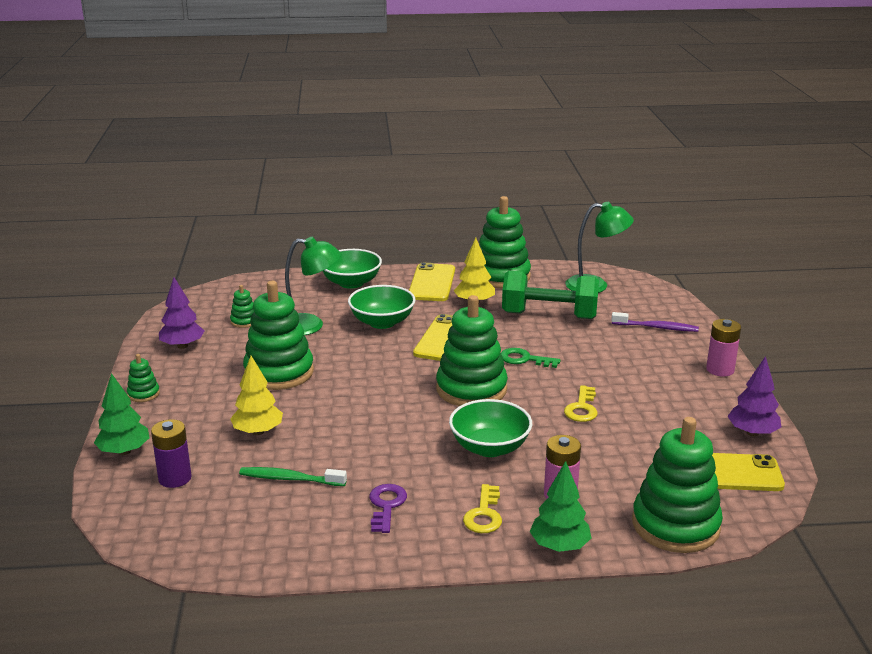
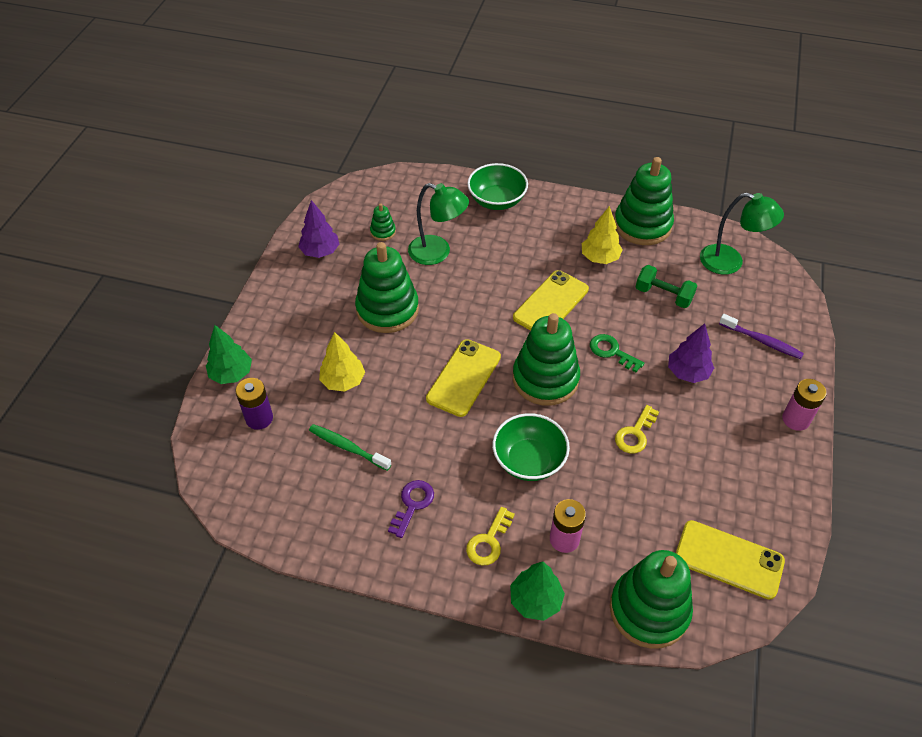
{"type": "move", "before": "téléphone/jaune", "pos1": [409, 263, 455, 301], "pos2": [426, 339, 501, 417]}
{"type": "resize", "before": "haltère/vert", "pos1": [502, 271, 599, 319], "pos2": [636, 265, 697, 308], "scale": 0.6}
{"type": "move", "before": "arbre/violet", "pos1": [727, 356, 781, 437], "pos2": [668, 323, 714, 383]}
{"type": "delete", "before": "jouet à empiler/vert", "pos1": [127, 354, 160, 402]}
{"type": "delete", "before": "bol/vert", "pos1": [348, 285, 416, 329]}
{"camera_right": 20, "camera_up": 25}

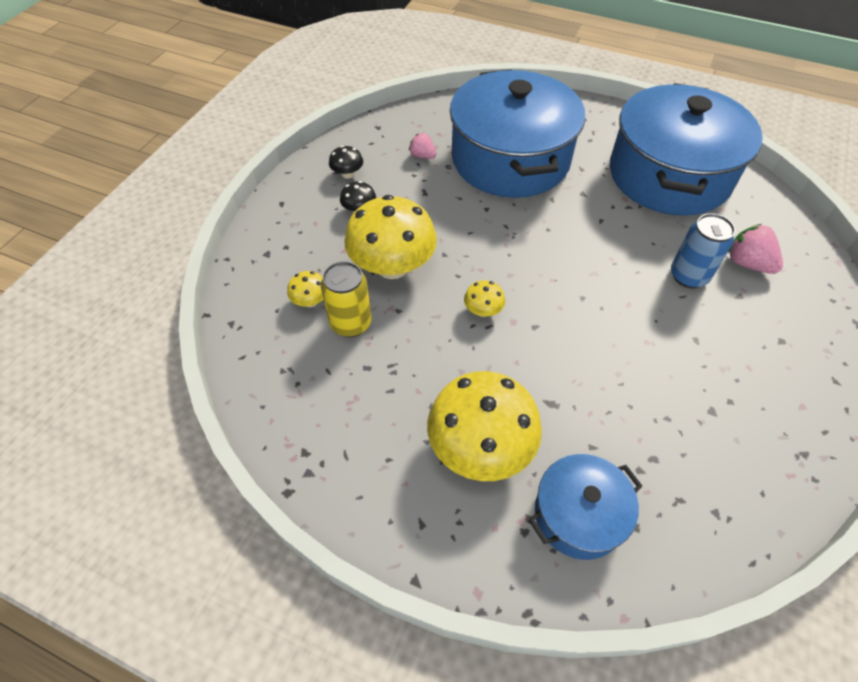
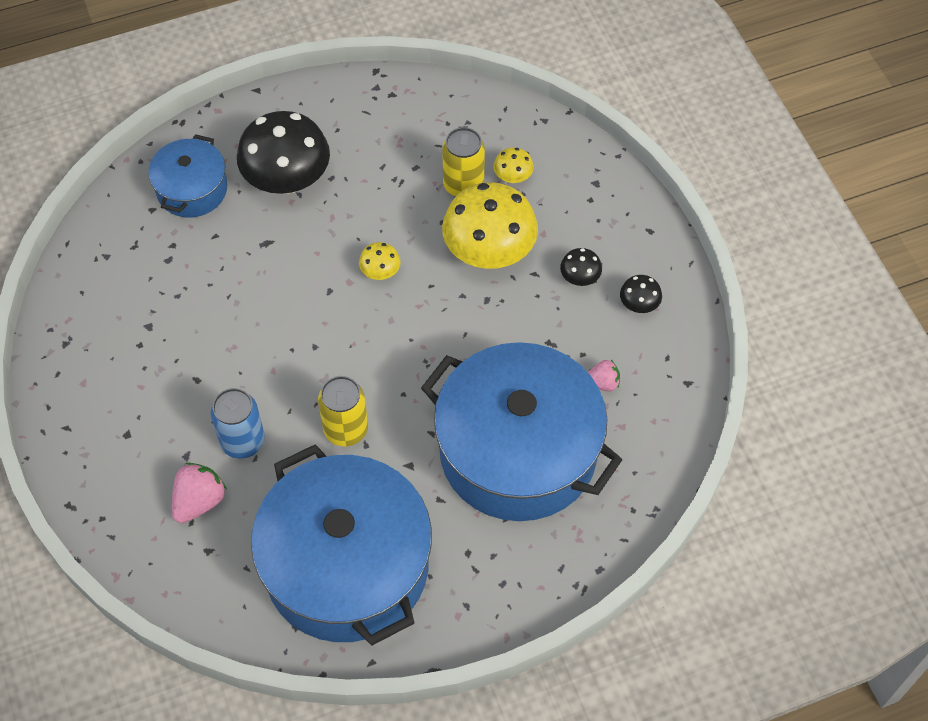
{"type": "rotate", "before": "fraise/rose", "pos1": [728, 224, 783, 274], "pos2": [172, 463, 227, 523], "turn": -60}
{"type": "recolor", "before": "champignon/jaune", "after": "champignon/noir", "pos1": [427, 371, 542, 481], "pos2": [237, 111, 330, 194]}
{"type": "insert", "after": "canette/jaune", "pos2": [318, 376, 368, 446]}
{"camera_right": 135, "camera_up": 5}

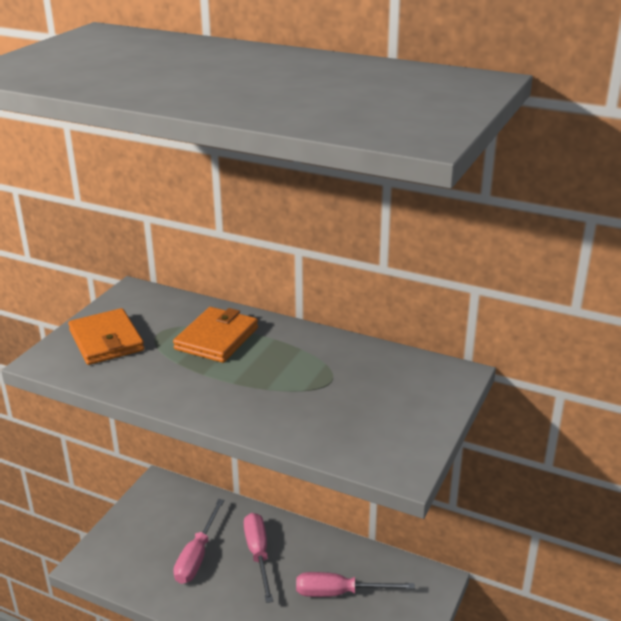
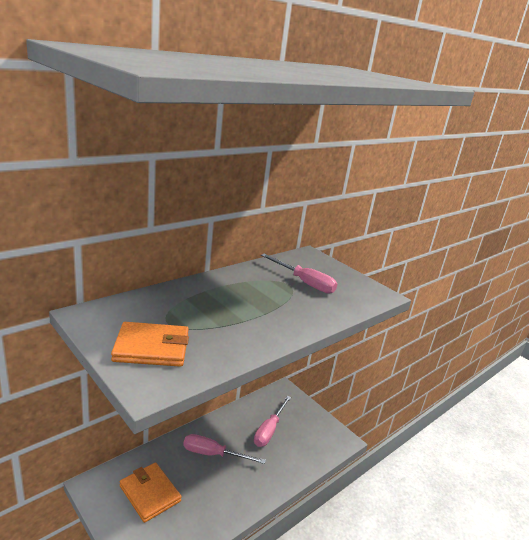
{"type": "move", "before": "portefeuille/orange", "pos1": [173, 307, 258, 363], "pos2": [120, 462, 182, 523]}
{"type": "move", "before": "tournevis/rose", "pos1": [173, 499, 224, 584], "pos2": [261, 254, 337, 294]}
{"camera_right": -70, "camera_up": -5}

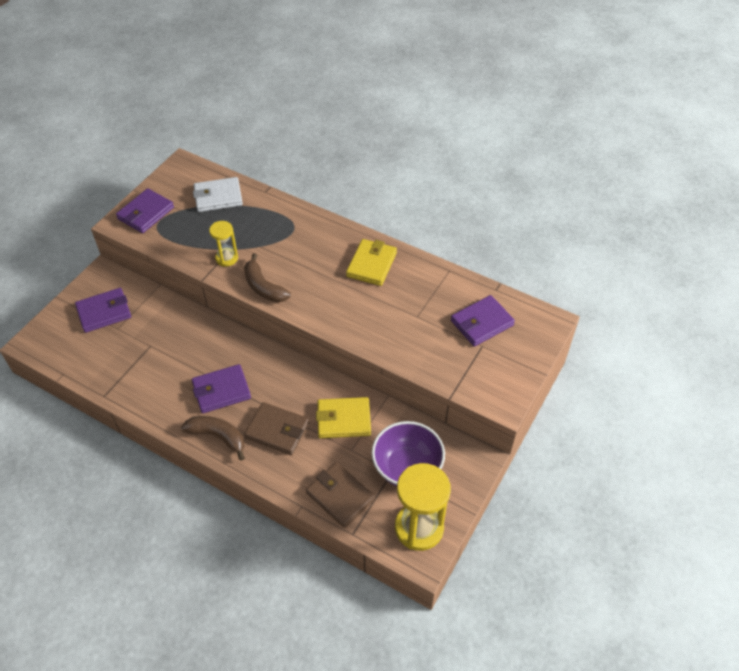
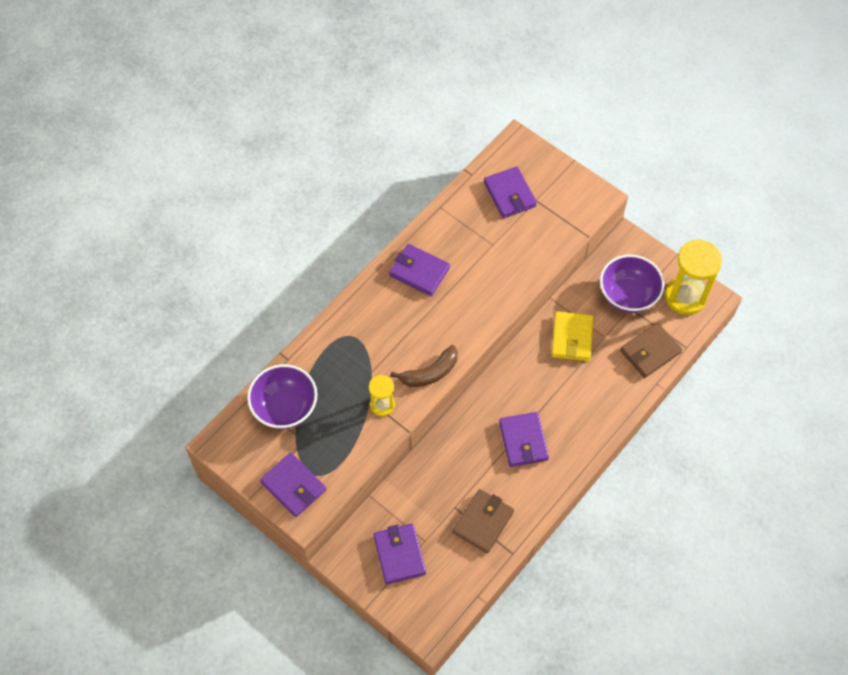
{"type": "replace", "before": "portefeuille/blanc", "after": "bol/violet", "pos1": [193, 177, 243, 212], "pos2": [247, 364, 317, 429]}
{"type": "recolor", "before": "portefeuille/jaune", "after": "portefeuille/violet", "pos1": [346, 239, 397, 286], "pos2": [389, 244, 450, 296]}
{"type": "move", "before": "portefeuille/marron", "pos1": [244, 402, 309, 455], "pos2": [453, 489, 514, 553]}
{"type": "delete", "before": "banane/marron", "pos1": [181, 416, 245, 461]}
{"camera_right": -80, "camera_up": 10}

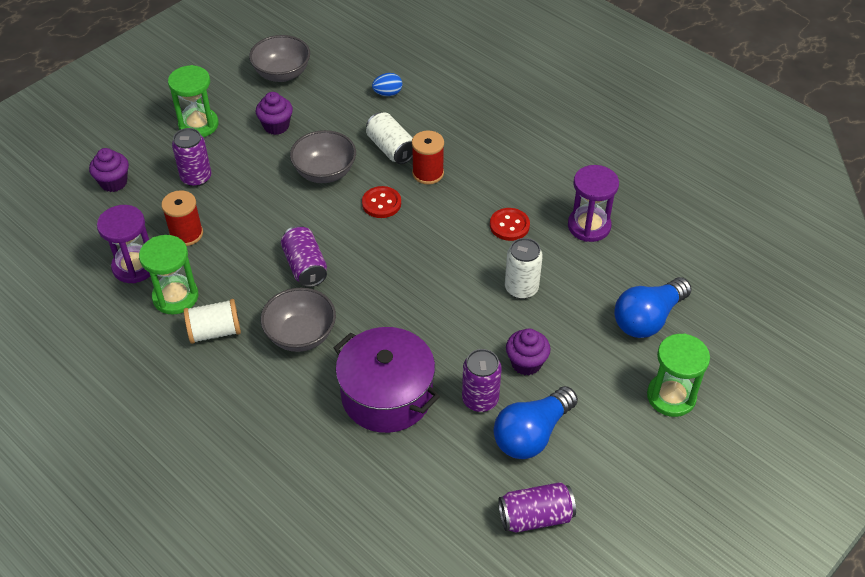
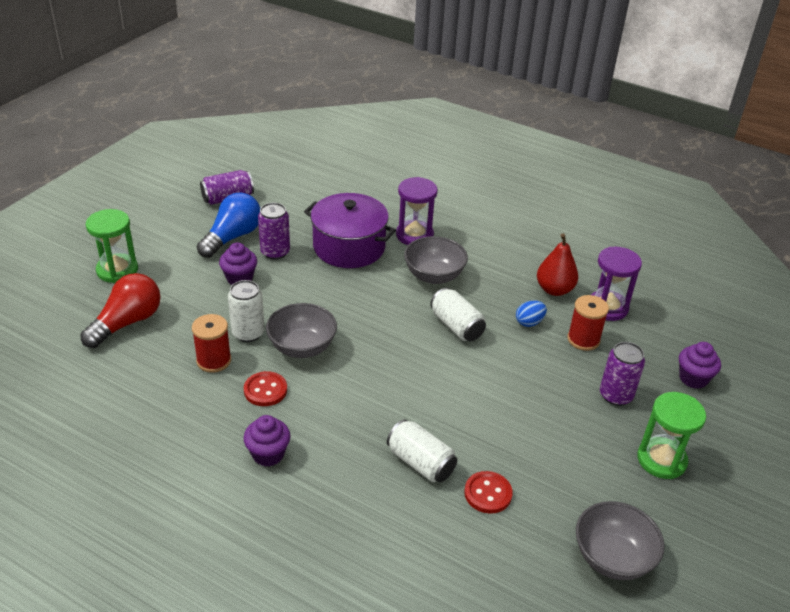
{"type": "recolor", "before": "ampoule/bleu", "after": "ampoule/rouge", "pos1": [614, 277, 692, 338], "pos2": [80, 273, 161, 348]}
{"type": "move", "before": "bobine/rouge", "pos1": [412, 130, 444, 184], "pos2": [192, 314, 231, 373]}
{"type": "move", "before": "muffin/violet", "pos1": [256, 92, 293, 135], "pos2": [243, 415, 291, 467]}
{"type": "move", "before": "bol/gris", "pos1": [290, 130, 356, 183], "pos2": [266, 303, 337, 358]}
{"type": "move", "before": "sablier/violet", "pos1": [568, 165, 619, 242], "pos2": [396, 177, 438, 245]}
{"type": "recolor", "before": "canette/violet", "after": "canette/blanc", "pos1": [281, 226, 327, 287], "pos2": [430, 288, 486, 341]}
{"type": "move", "before": "bouton/rouge", "pos1": [362, 186, 401, 218], "pos2": [464, 471, 513, 513]}
{"type": "move", "before": "œuf/bleu", "pos1": [372, 73, 402, 96], "pos2": [516, 301, 547, 327]}
{"type": "replace", "before": "sablier/vert", "after": "poire/rouge", "pos1": [139, 235, 198, 315], "pos2": [537, 233, 578, 296]}
{"type": "delete", "before": "bobine/blanc", "pos1": [184, 299, 241, 344]}
{"camera_right": 165, "camera_up": -10}

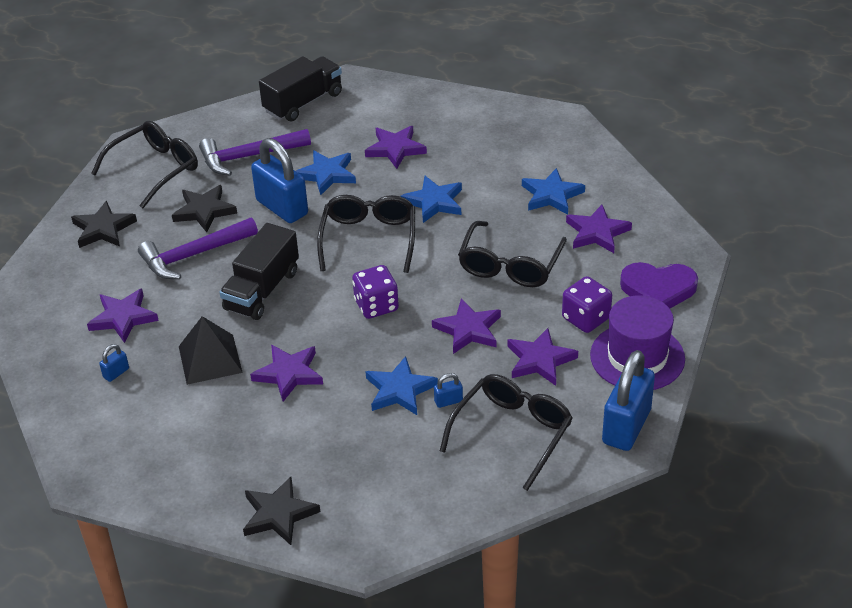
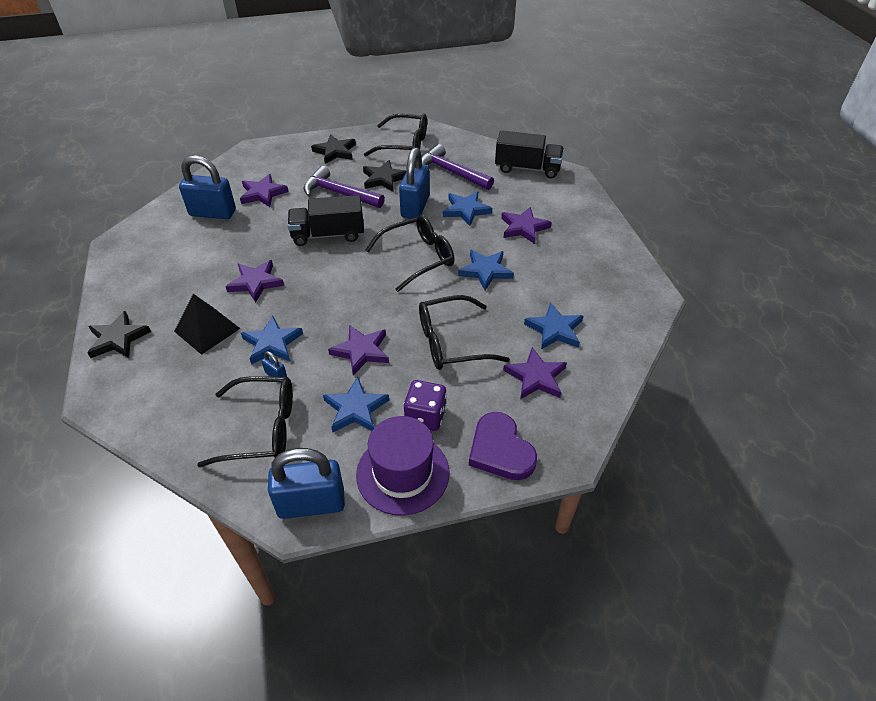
{"type": "move", "before": "pyramide/noir", "pos1": [179, 316, 243, 385], "pos2": [174, 294, 240, 355]}
{"type": "resize", "before": "cadenas/bleu", "pos1": [99, 344, 129, 382], "pos2": [179, 155, 236, 219], "scale": 2.42}
{"type": "recolor", "before": "étoile/violet", "after": "étoile/bleu", "pos1": [508, 328, 578, 386], "pos2": [323, 377, 389, 432]}
{"type": "delete", "before": "dé/violet", "pos1": [352, 265, 399, 319]}
{"camera_right": 55, "camera_up": 5}

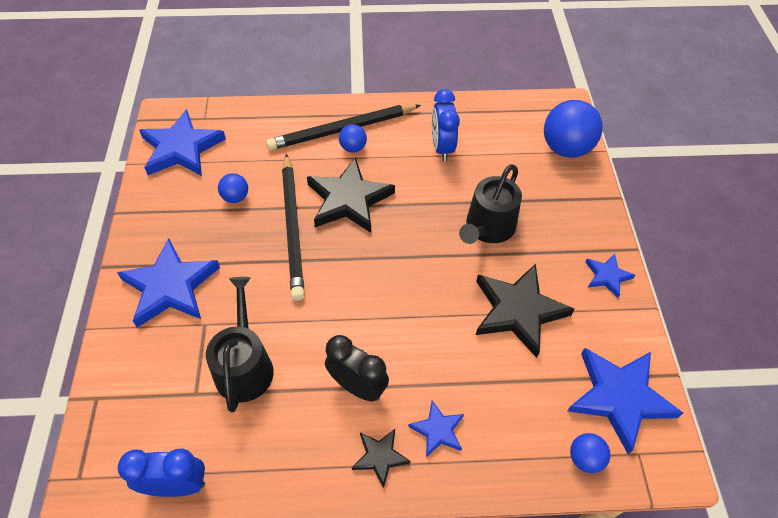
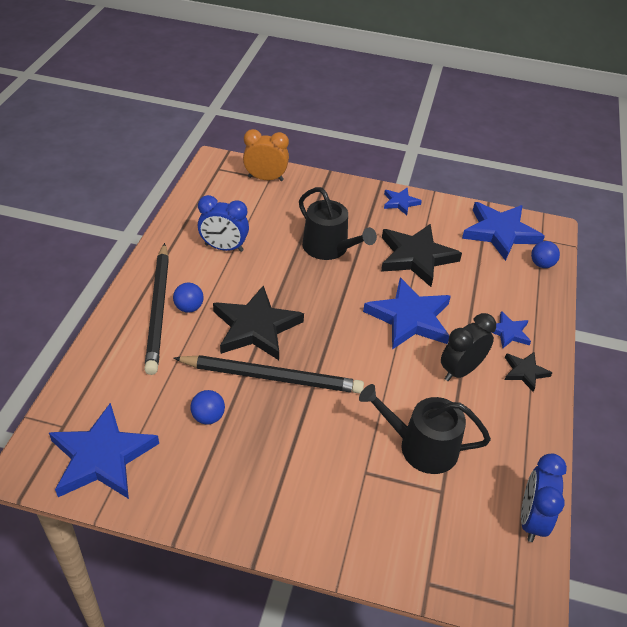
{"type": "replace", "before": "balle/bleu", "after": "réveil/orange", "pos1": [544, 100, 603, 158], "pos2": [243, 129, 289, 181]}
{"type": "move", "before": "étoile/bleu", "pos1": [117, 238, 220, 327], "pos2": [363, 277, 451, 349]}
{"camera_right": -75, "camera_up": -10}

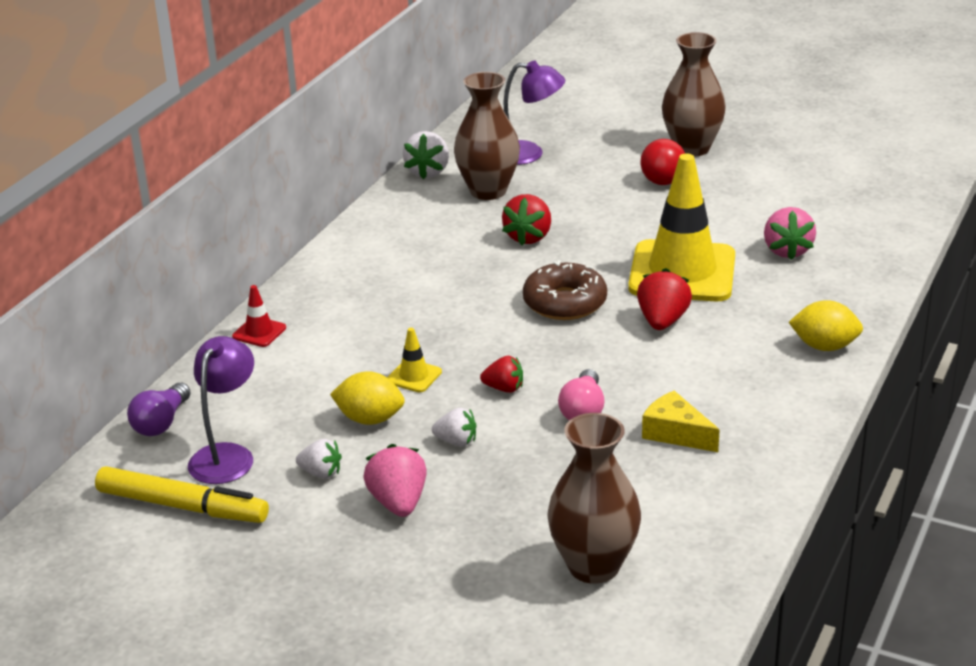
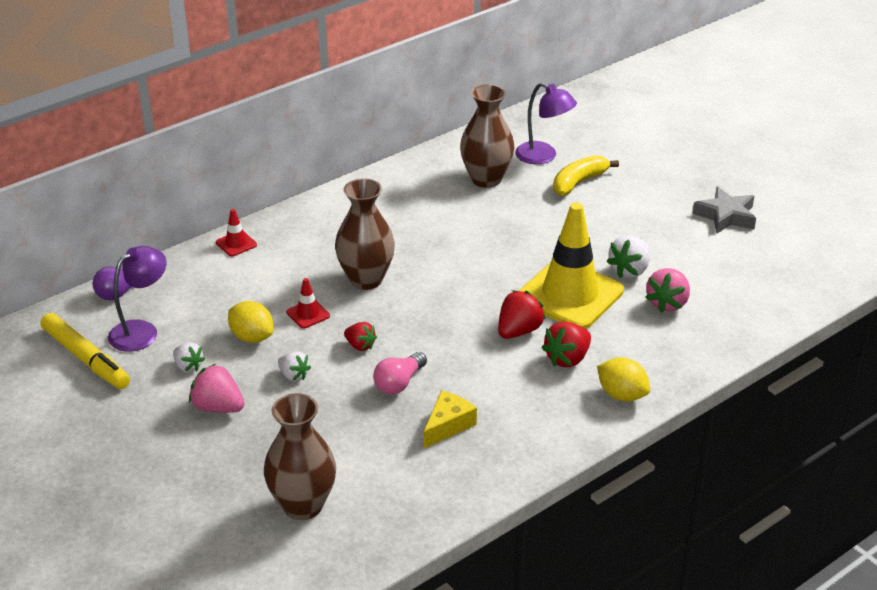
{"type": "rotate", "before": "fraise/rose", "pos1": [363, 444, 427, 517], "pos2": [189, 364, 245, 413], "turn": -75}
{"type": "recolor", "before": "cône de chantier/jaune", "after": "cône de chantier/rouge", "pos1": [387, 328, 442, 392], "pos2": [286, 278, 330, 329]}
{"type": "move", "before": "vase/marron", "pos1": [662, 32, 726, 157], "pos2": [335, 178, 395, 290]}
{"type": "rotate", "before": "fromage/jaune", "pos1": [642, 391, 720, 452], "pos2": [424, 391, 477, 448], "turn": 60}
{"type": "move", "before": "fraise/rouge", "pos1": [502, 194, 551, 246], "pos2": [542, 322, 591, 367]}
{"type": "insert", "after": "banane/jaune", "pos2": [553, 155, 619, 196]}
{"type": "move", "before": "fraise/blanc", "pos1": [403, 131, 449, 179], "pos2": [606, 235, 650, 278]}
{"type": "insert", "after": "étoile/gris", "pos2": [692, 187, 756, 234]}
{"type": "delete", "before": "beignet/marron", "pos1": [523, 260, 607, 320]}
{"type": "delete", "before": "balle/rouge", "pos1": [640, 139, 685, 185]}
{"camera_right": 25, "camera_up": 5}

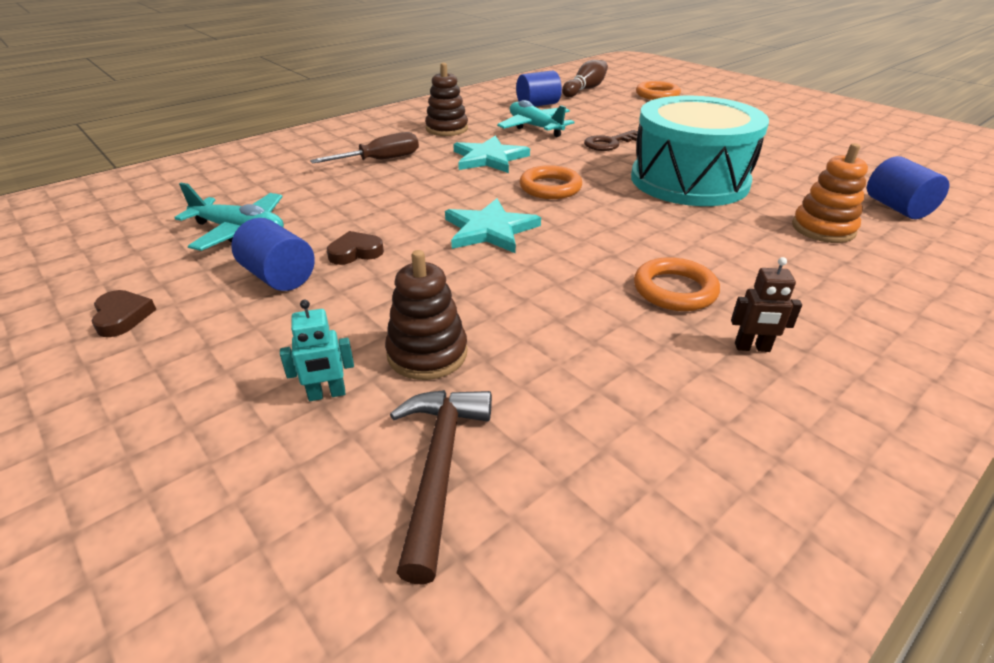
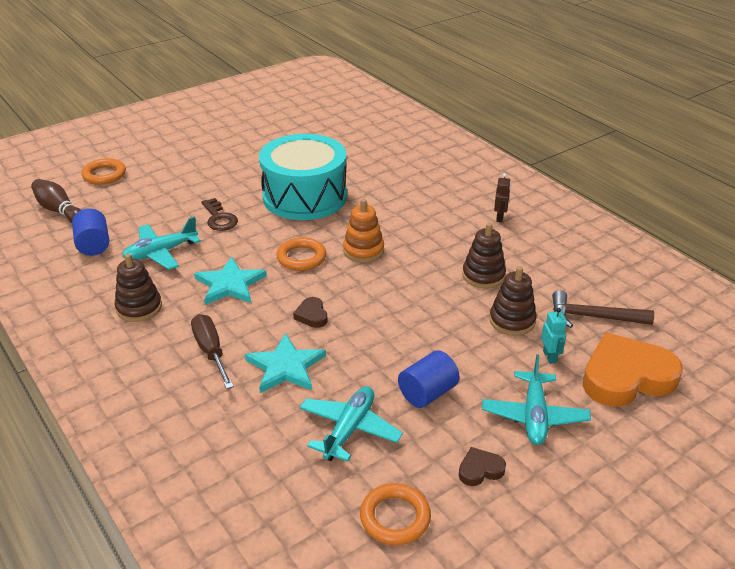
{"type": "move", "before": "étoile/turquoise", "pos1": [445, 198, 541, 254], "pos2": [245, 333, 326, 393]}
{"type": "move", "before": "cœur/marron", "pos1": [327, 231, 384, 265], "pos2": [293, 297, 328, 328]}
{"type": "move", "before": "jouet à empiler/orange", "pos1": [792, 143, 868, 243], "pos2": [343, 199, 384, 263]}
{"type": "move", "before": "anneau/orange", "pos1": [634, 257, 720, 311], "pos2": [360, 483, 431, 545]}
{"type": "insert", "after": "jouet à empiler/marron", "pos2": [462, 223, 506, 288]}
{"type": "insert", "after": "avion/turquoise", "pos2": [482, 354, 591, 445]}
{"type": "insert", "after": "cœur/orange", "pos2": [583, 332, 683, 407]}
{"type": "delete", "before": "cylindre/bleu", "pos1": [867, 156, 949, 219]}
{"camera_right": -85, "camera_up": 0}

